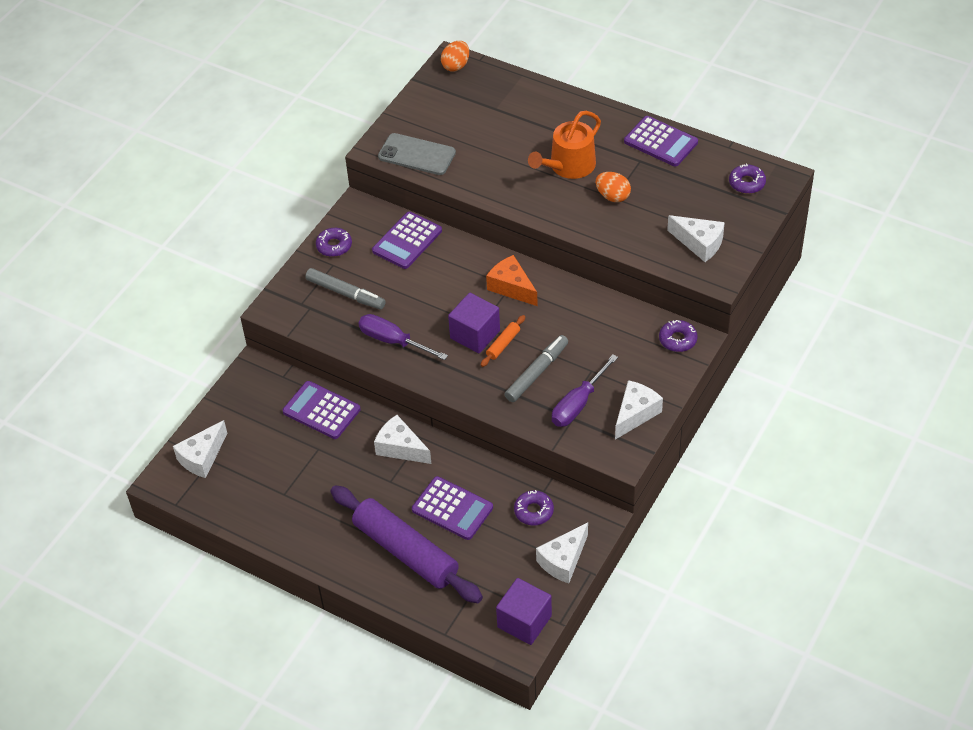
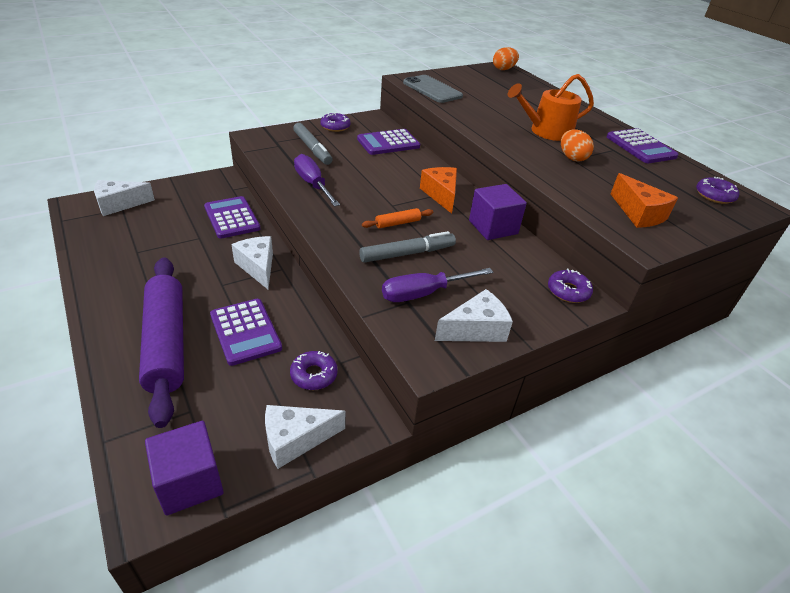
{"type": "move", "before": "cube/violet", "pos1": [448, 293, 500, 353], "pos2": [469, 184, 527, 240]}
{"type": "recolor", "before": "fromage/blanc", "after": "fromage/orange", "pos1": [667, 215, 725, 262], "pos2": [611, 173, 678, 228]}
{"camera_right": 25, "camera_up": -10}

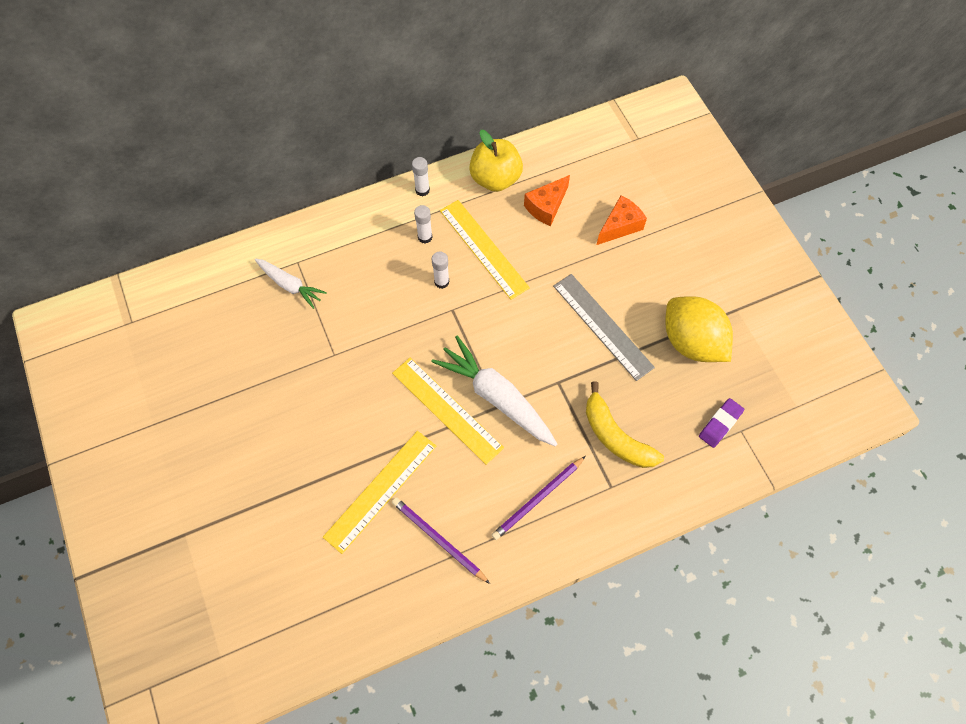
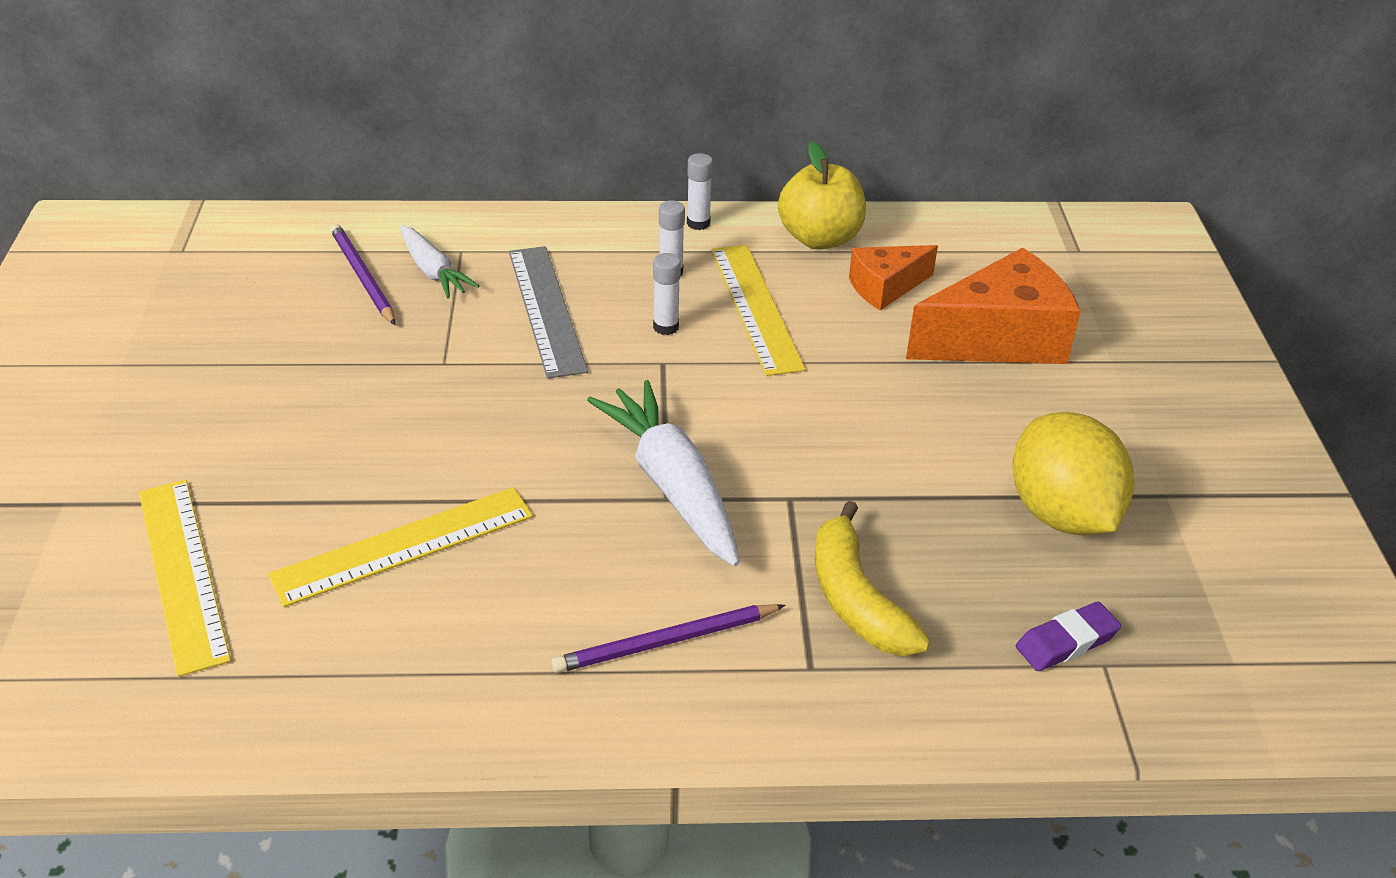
{"type": "move", "before": "règle/jaune", "pos1": [392, 358, 504, 465], "pos2": [139, 480, 231, 677]}
{"type": "move", "before": "crayon/violet", "pos1": [392, 497, 490, 584], "pos2": [330, 224, 395, 325]}
{"type": "move", "before": "règle/gris", "pos1": [553, 274, 655, 381], "pos2": [509, 246, 588, 379]}
{"type": "resize", "before": "fromage/orange", "pos1": [597, 195, 647, 245], "pos2": [906, 248, 1081, 364], "scale": 1.76}
{"camera_right": 20, "camera_up": -25}

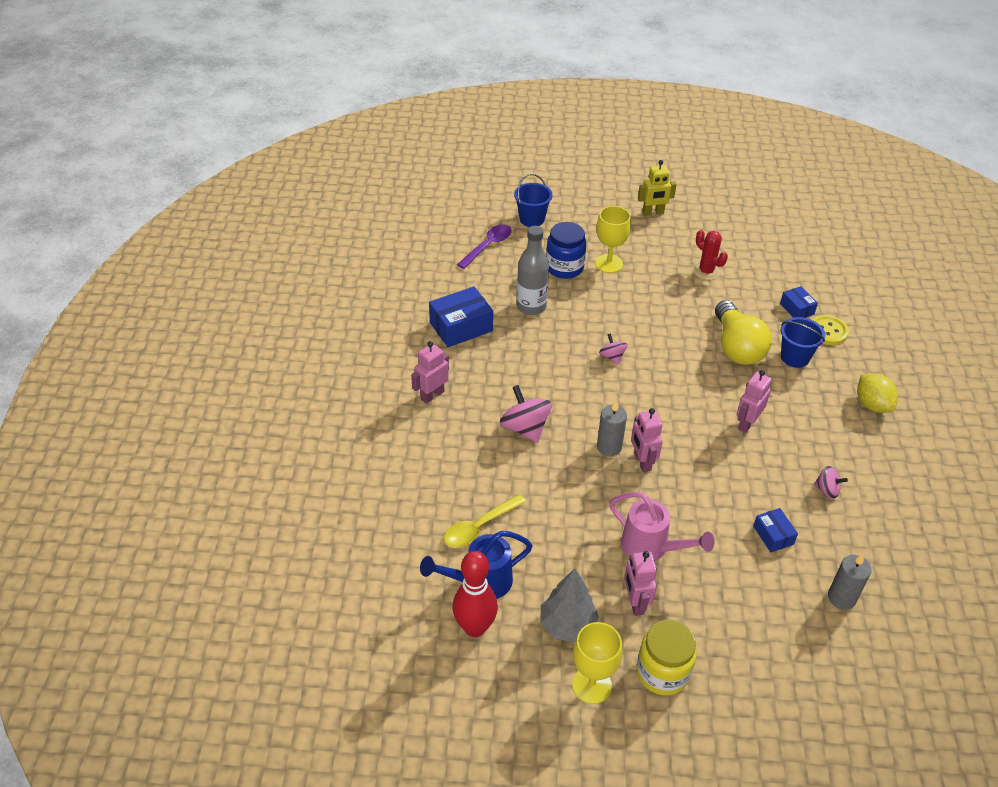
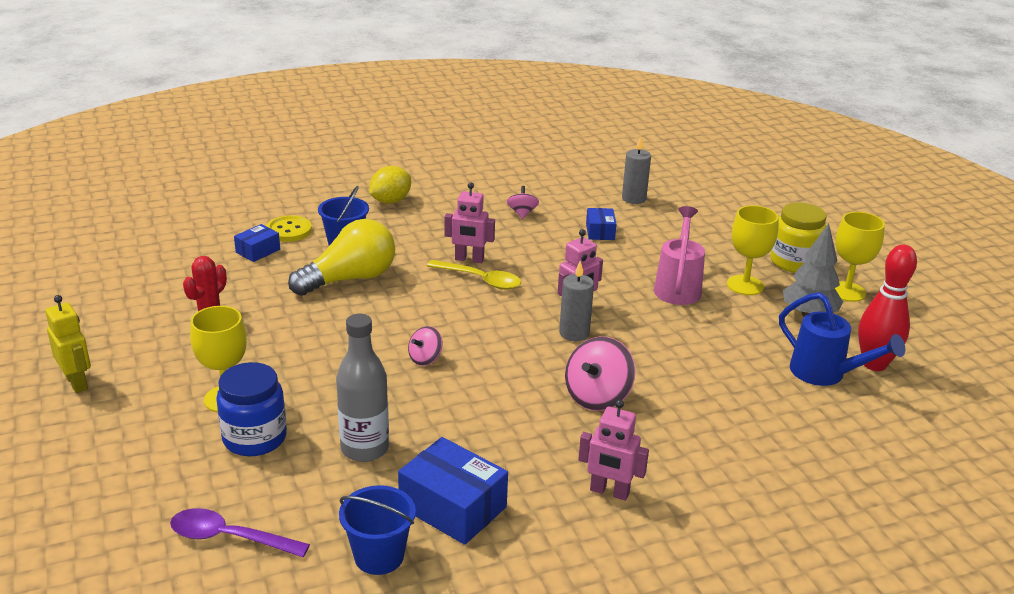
{"type": "move", "before": "seau/bleu", "pos1": [514, 174, 552, 227], "pos2": [339, 485, 416, 575]}
{"type": "move", "before": "cuillère/jaune", "pos1": [444, 494, 526, 548], "pos2": [427, 260, 521, 290]}
{"type": "rotate", "before": "boîte/bleu", "pos1": [753, 508, 798, 552], "pos2": [586, 208, 616, 240], "turn": -45}
{"type": "replace", "before": "robot/rose", "after": "verre à pied/jaune", "pos1": [624, 551, 657, 616], "pos2": [727, 205, 779, 295]}
{"camera_right": -115, "camera_up": -15}

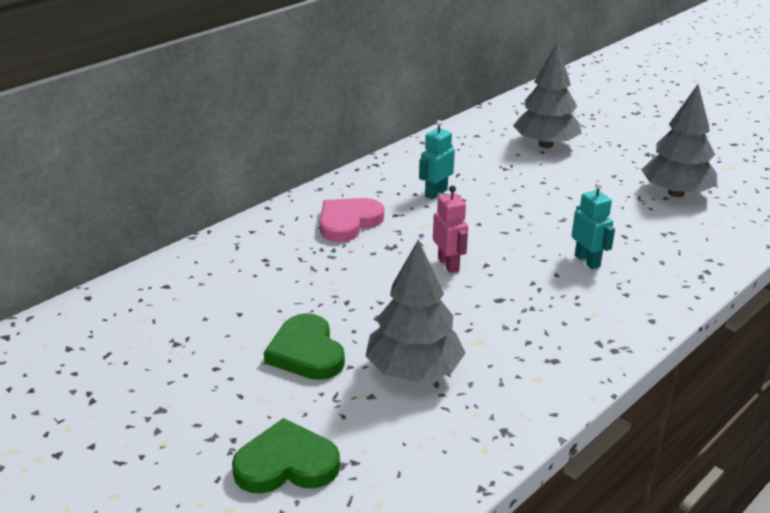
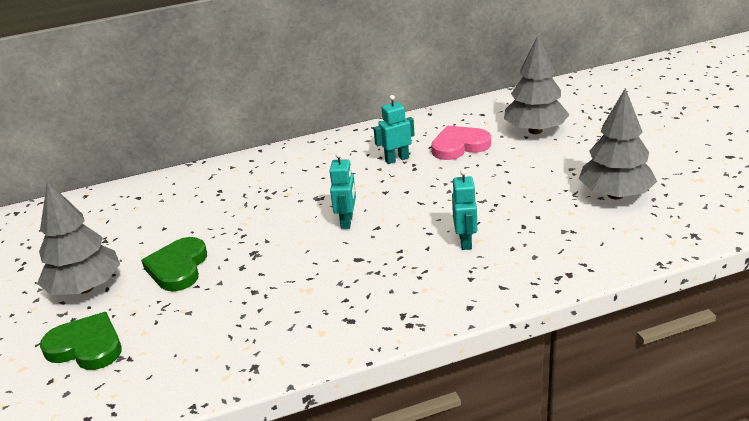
{"type": "move", "before": "arbre/gris", "pos1": [365, 239, 465, 382], "pos2": [37, 181, 120, 295]}
{"type": "recolor", "before": "robot/rose", "after": "robot/turquoise", "pos1": [433, 185, 468, 273], "pos2": [330, 152, 356, 229]}
{"type": "move", "before": "cœur/rose", "pos1": [320, 198, 384, 242], "pos2": [431, 126, 491, 160]}
{"camera_right": 30, "camera_up": 0}

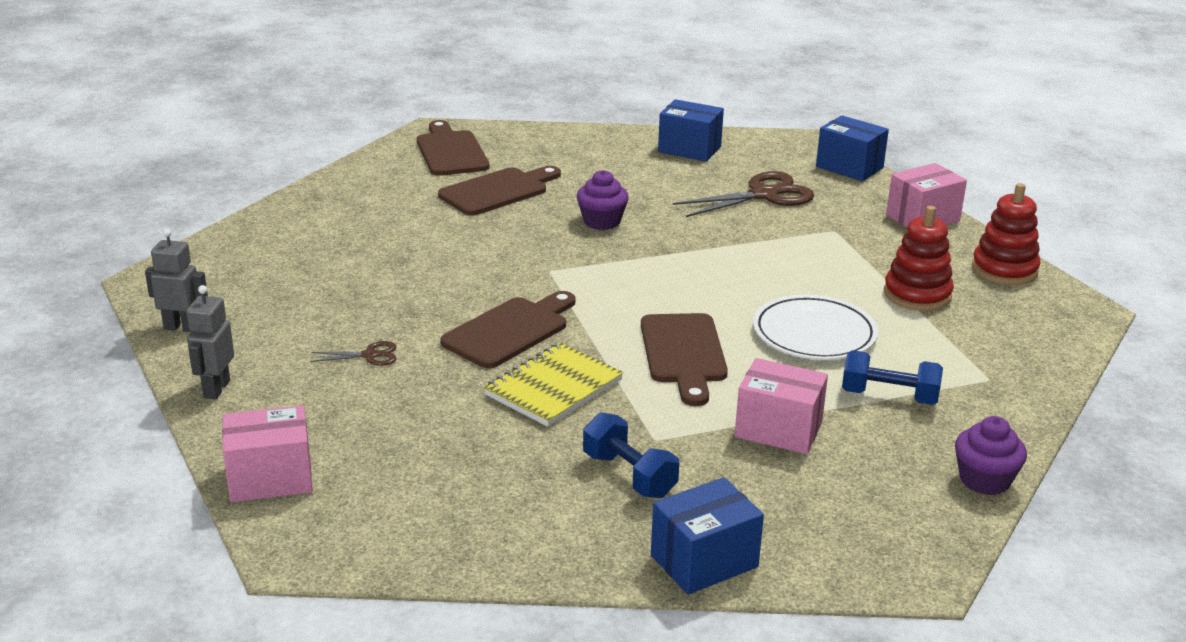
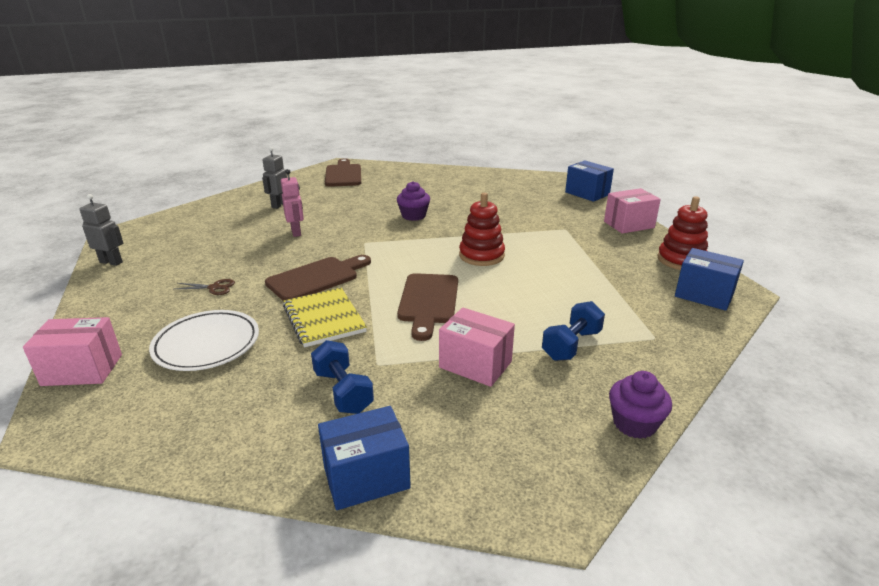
{"type": "move", "before": "assiette/blanc", "pos1": [753, 295, 878, 360], "pos2": [149, 310, 259, 371]}
{"type": "move", "before": "robot/gris", "pos1": [186, 285, 234, 399], "pos2": [262, 147, 287, 209]}
{"type": "insert", "after": "robot/rose", "pos2": [281, 169, 304, 237]}
{"type": "rotate", "before": "carnet/jaune", "pos1": [484, 343, 623, 427], "pos2": [283, 288, 367, 347], "turn": -75}
{"type": "move", "before": "jouet à empiler/rouge", "pos1": [884, 206, 954, 311], "pos2": [459, 193, 505, 266]}
{"type": "rotate", "before": "haltère/bleu", "pos1": [842, 350, 943, 405], "pos2": [542, 301, 605, 361], "turn": -75}
{"type": "move", "before": "boîte/bleu", "pos1": [658, 99, 724, 161], "pos2": [675, 248, 744, 311]}
{"type": "delete", "before": "planche à découper/marron", "pos1": [438, 166, 561, 216]}
{"type": "delete", "before": "ciseaux/marron", "pos1": [673, 171, 815, 217]}
{"camera_right": 10, "camera_up": 0}

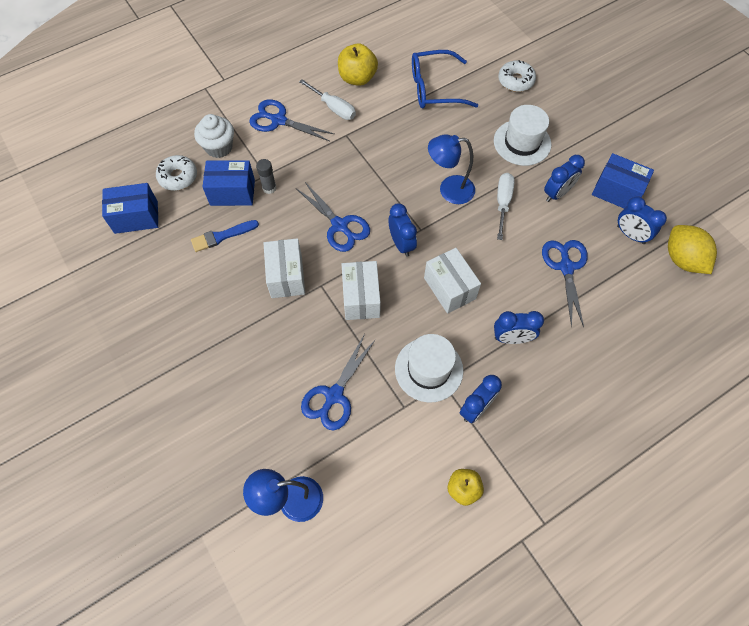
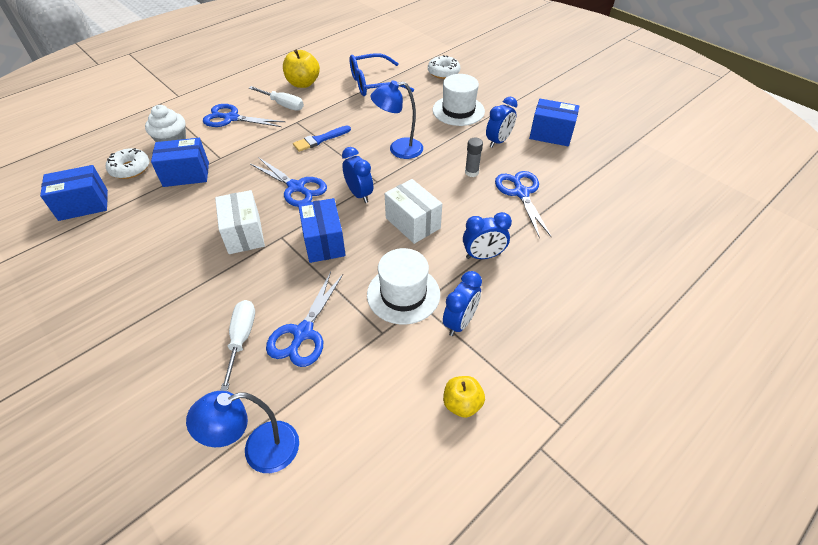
{"type": "move", "before": "tournevis/blanc", "pos1": [497, 173, 515, 240], "pos2": [220, 300, 255, 391]}
{"type": "move", "before": "pinceau/bleu", "pos1": [191, 220, 259, 252], "pos2": [293, 126, 351, 152]}
{"type": "recolor", "before": "boîte/blanc", "after": "boîte/bleu", "pos1": [342, 261, 381, 320], "pos2": [298, 198, 346, 263]}
{"type": "move", "before": "bâton de colle/gris", "pos1": [256, 159, 277, 194], "pos2": [465, 138, 483, 177]}
{"type": "delete", "before": "réveil/bleu", "pos1": [617, 196, 667, 244]}
{"type": "delete", "before": "citron/jaune", "pos1": [668, 225, 717, 274]}
{"camera_right": -10, "camera_up": -15}

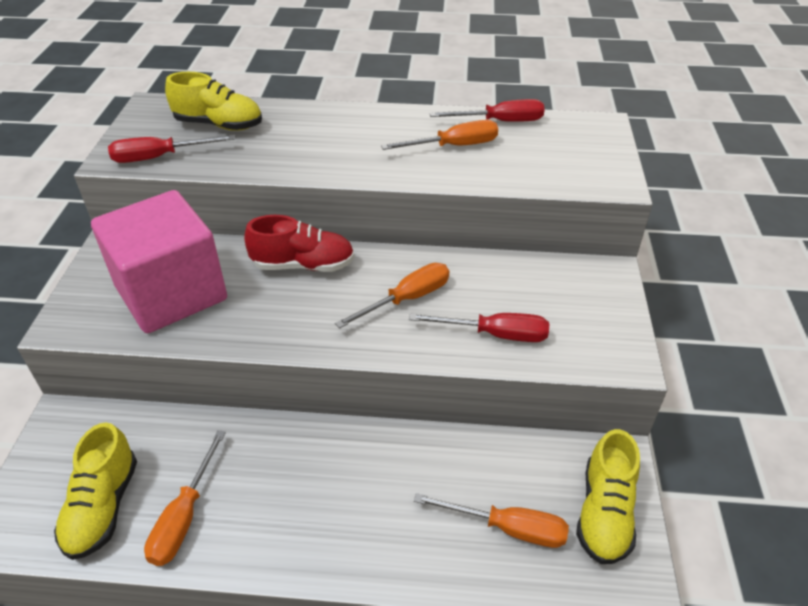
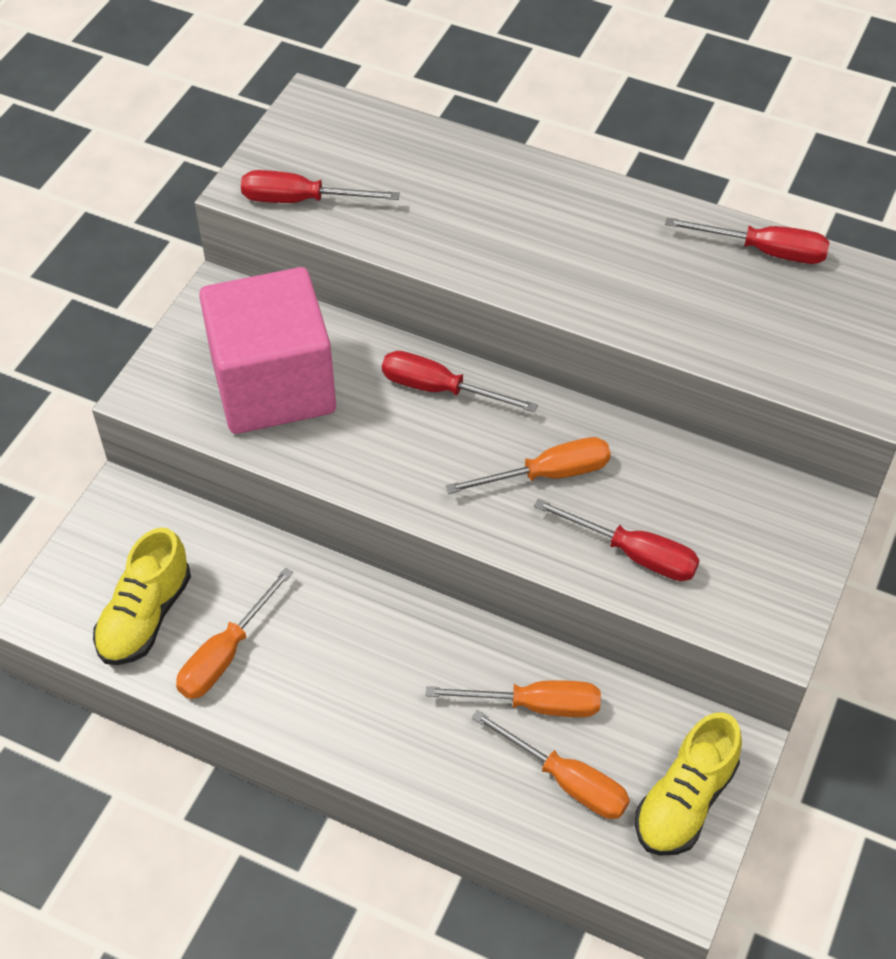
{"type": "replace", "before": "chaussure/rouge", "after": "tournevis/rouge", "pos1": [244, 215, 354, 272], "pos2": [382, 351, 538, 412]}
{"type": "move", "before": "tournevis/orange", "pos1": [381, 120, 498, 150], "pos2": [426, 680, 601, 717]}
{"type": "delete", "before": "chaussure/jaune", "pos1": [165, 72, 262, 131]}
{"camera_right": 20, "camera_up": 10}

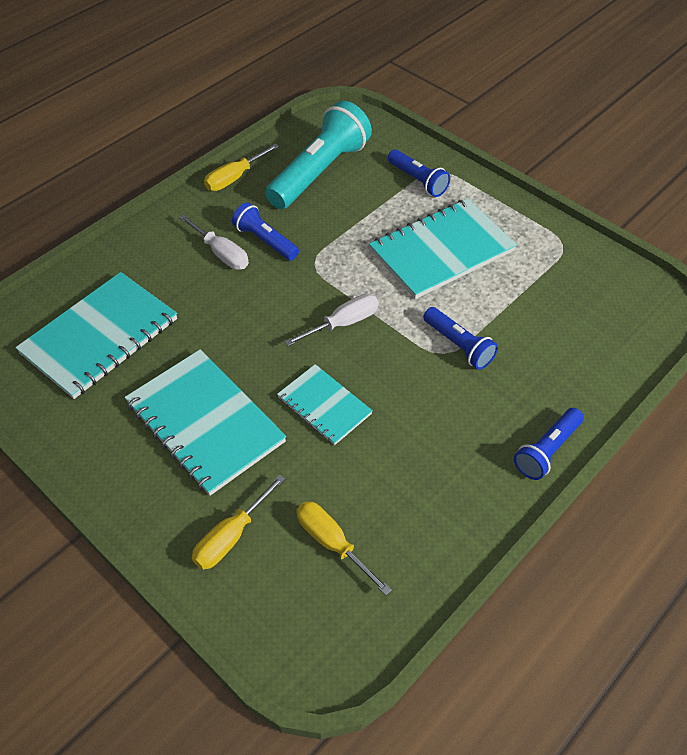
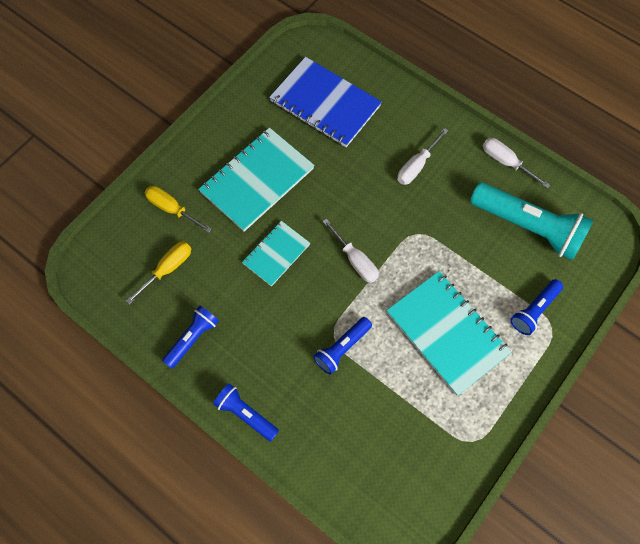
{"type": "move", "before": "lampe de poche/bleu", "pos1": [232, 202, 299, 261], "pos2": [162, 305, 219, 368]}
{"type": "recolor", "before": "carnet/turquoise", "after": "carnet/bleu", "pos1": [15, 272, 177, 399], "pos2": [269, 57, 382, 147]}
{"type": "recolor", "before": "tournevis/jaune", "after": "tournevis/blanc", "pos1": [204, 143, 279, 191], "pos2": [483, 138, 550, 189]}
{"camera_right": 85, "camera_up": 15}

